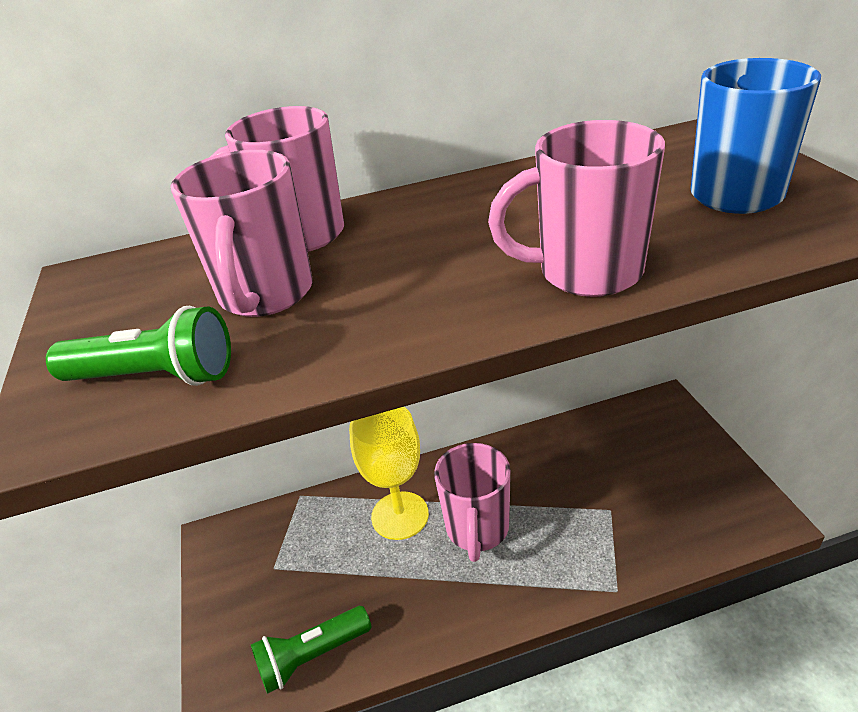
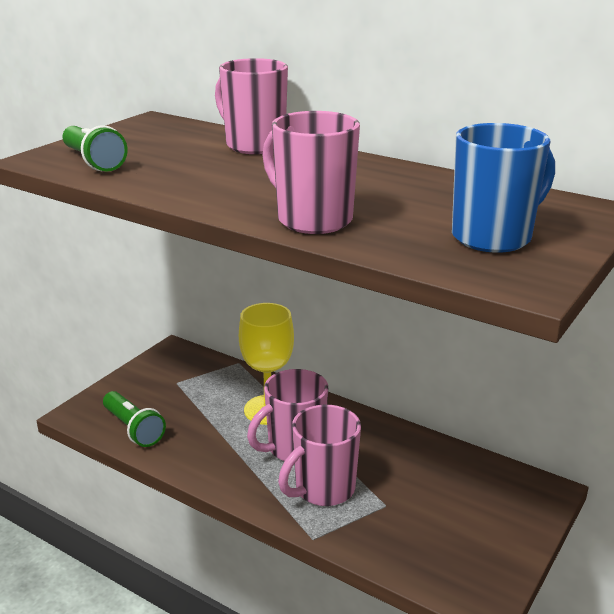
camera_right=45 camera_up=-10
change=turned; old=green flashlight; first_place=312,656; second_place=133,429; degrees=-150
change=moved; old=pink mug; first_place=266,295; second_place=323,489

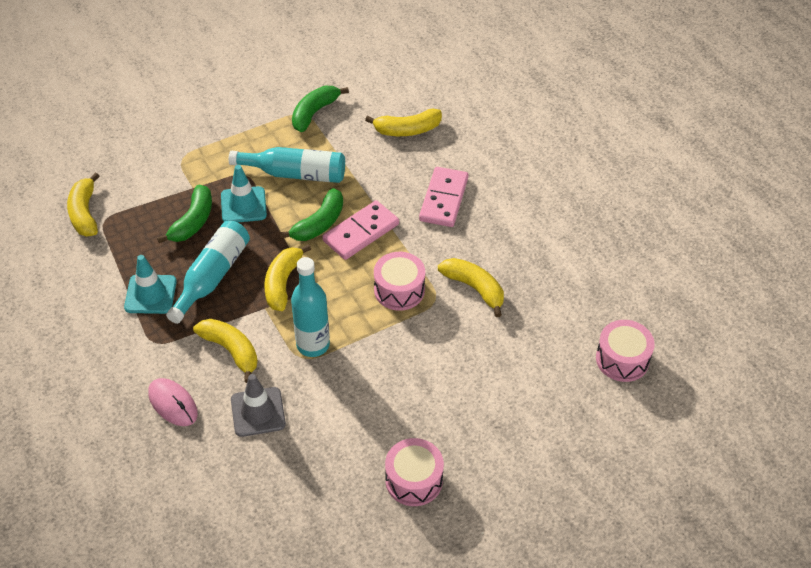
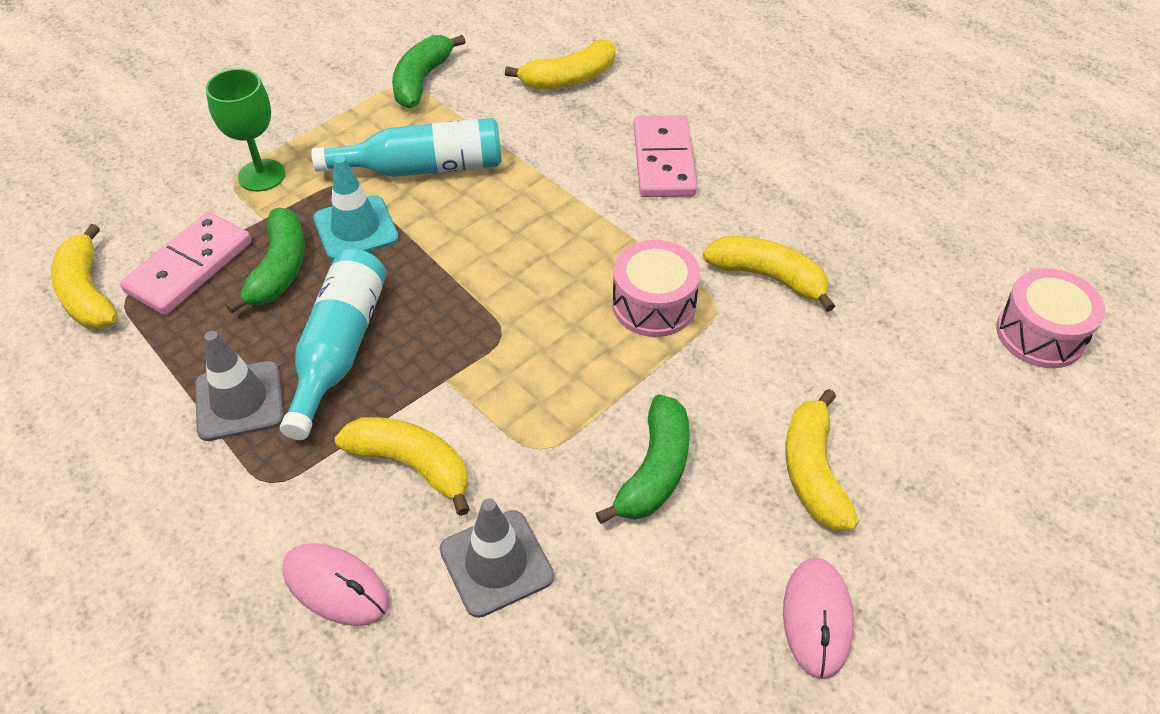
camera_right=-15 camera_up=0
change=moved; old=pink domino; first_place=361,232; second_place=189,267
change=recoloured; old=turquoise traffic cone; new=grey traffic cone; first_place=150,294; second_place=239,401
change=added; new=green goblet; second_place=261,175
change=moved; old=green banana; first_place=319,224; second_place=654,471
change=replaced; old=pink drum; new=pink mouse; first_place=414,480; second_place=817,618
change=moved; old=yellow banana; first_place=282,283; second_place=813,472
change=removed; old=turquoise bottle; first_place=313,345

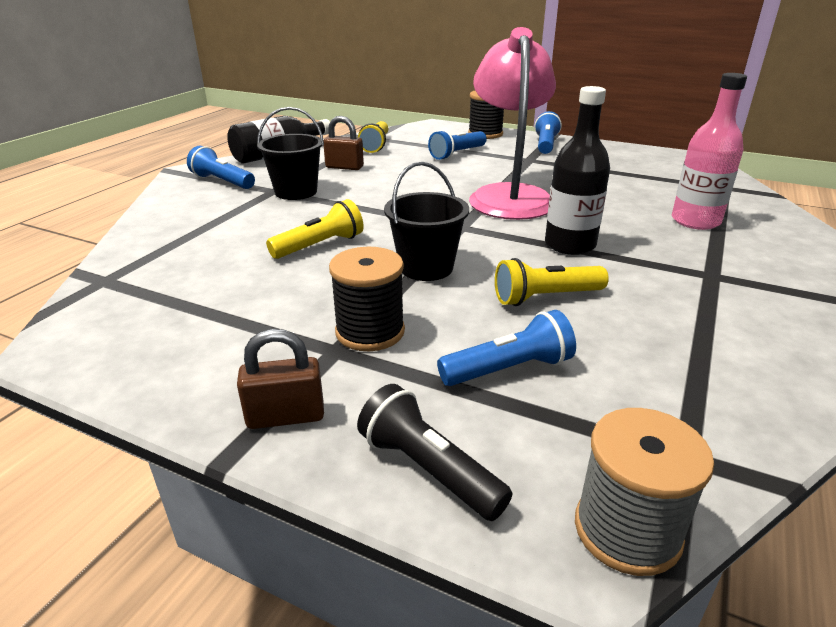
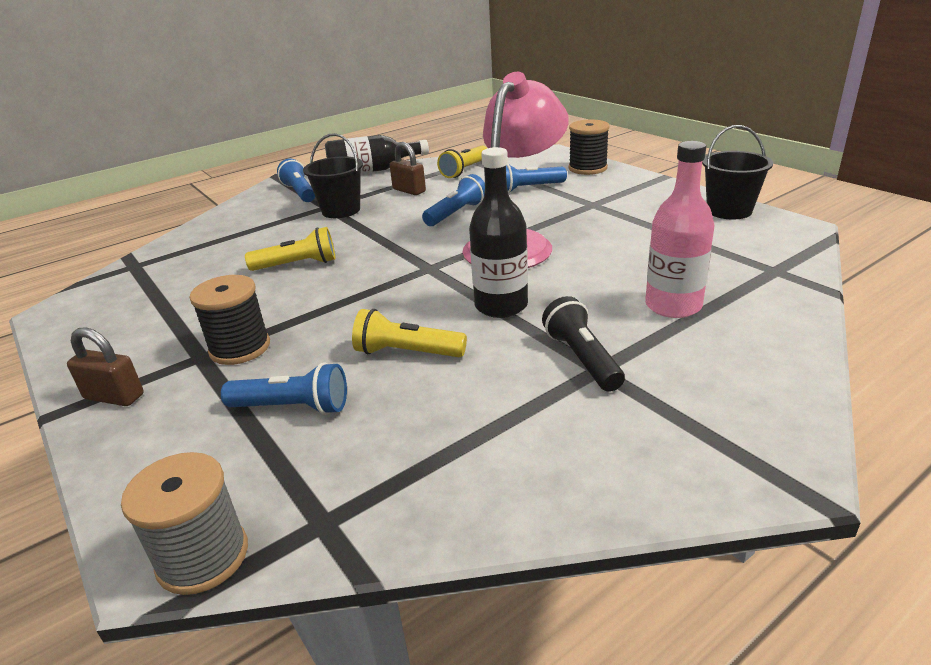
camera_right=30 camera_up=0
change=moved; old=blue flashlight; first_place=545,145; second_place=456,213
change=moved; old=black flashlight; first_place=428,469; second_place=581,359
change=moved; old=black bucket; first_place=426,267; second_place=729,211

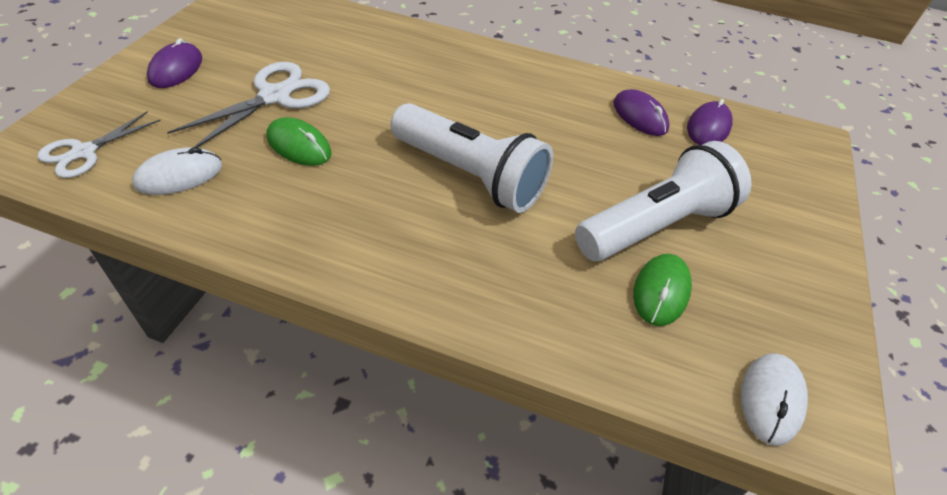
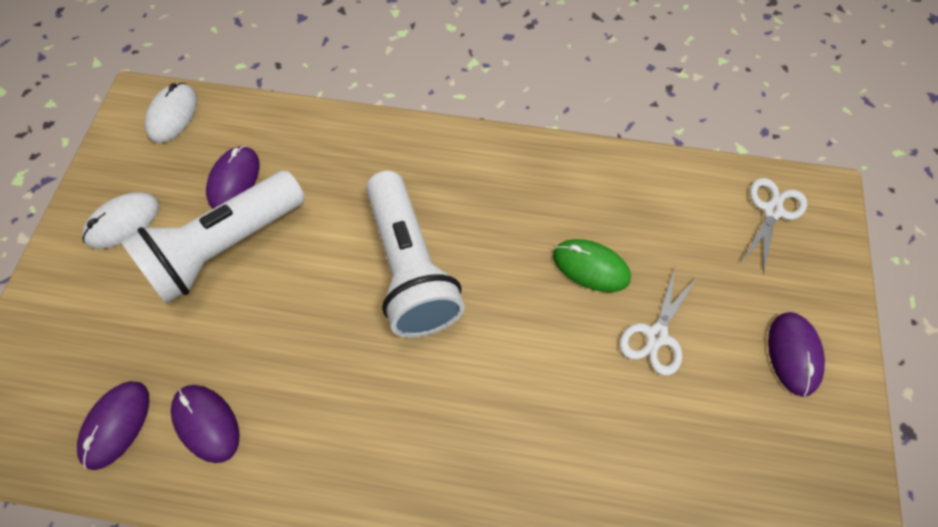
camera_right=175 camera_up=15
change=moved; old=white mouse; first_place=179,175; second_place=123,222
change=recoloured; old=green mouse; new=purple mouse; first_place=661,291; second_place=234,180
change=turned; old=white flashlight; first_place=470,175; second_place=410,268; degrees=-135
change=resized; old=white scissors; first_place=275,96; second_place=656,336; factor=0.64

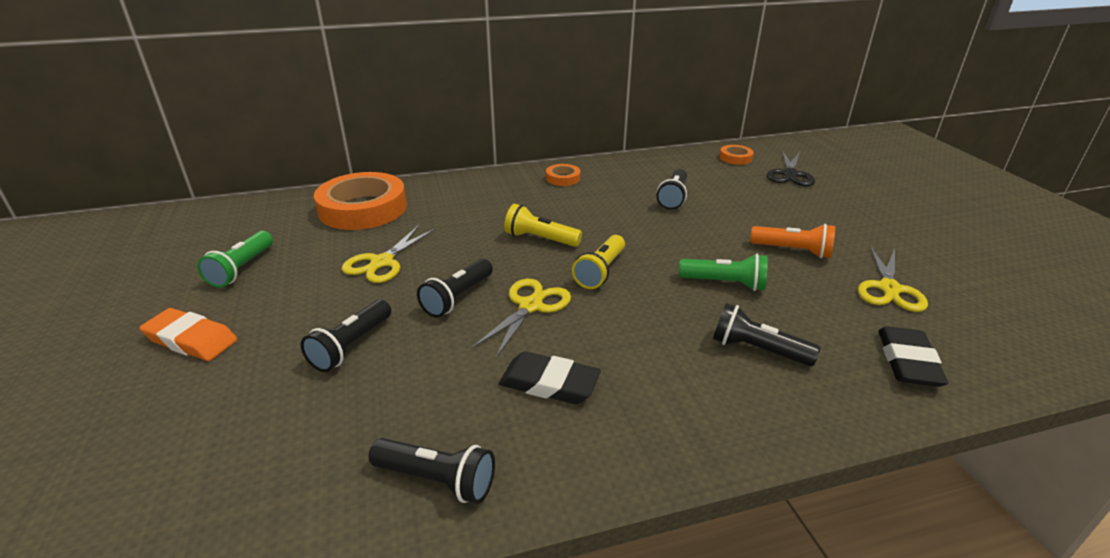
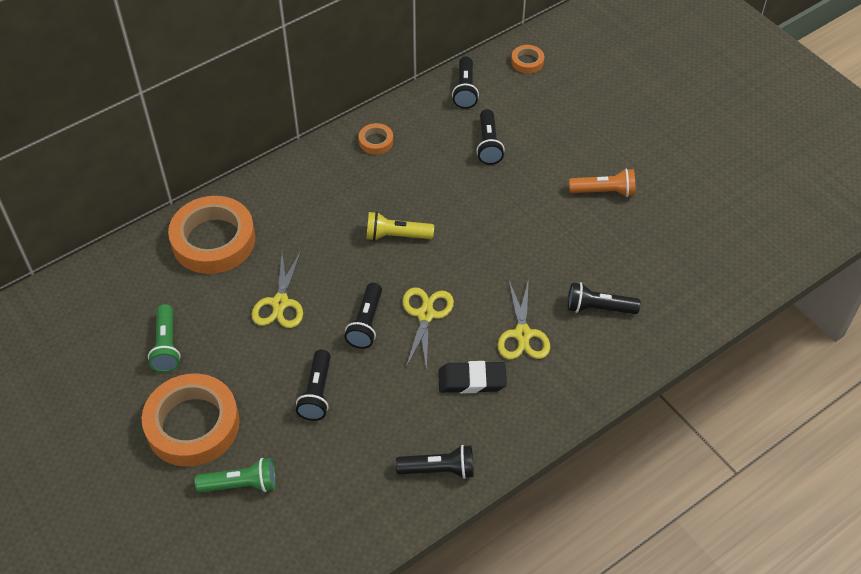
camera_right=-20 camera_up=20
change=replaced; old=orange eraser; new=orange tape; first_place=191,339; second_place=192,424
change=moved; old=green flashlight; first_place=725,283; second_place=241,484
change=added; new=black flashlight; second_place=465,90
change=moved; old=yellow scissors; first_place=889,289; second_place=522,334
change=removed; old=yellow flashlight; first_place=600,271
change=removed; old=black scissors; first_place=790,174
change=removed; old=black eraser; first_place=907,361

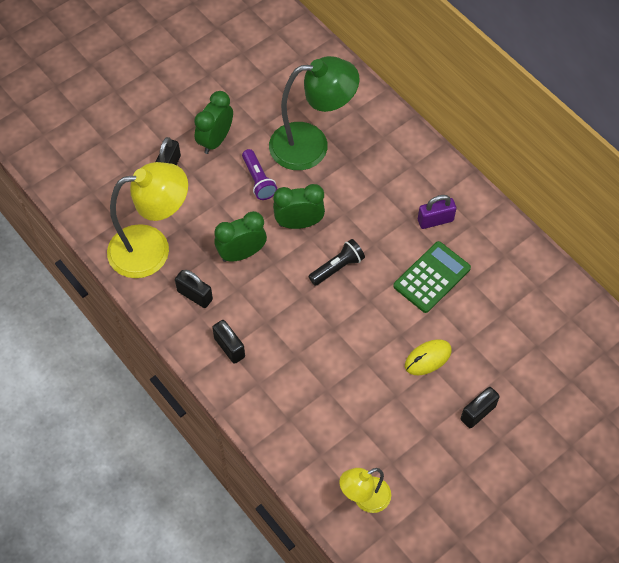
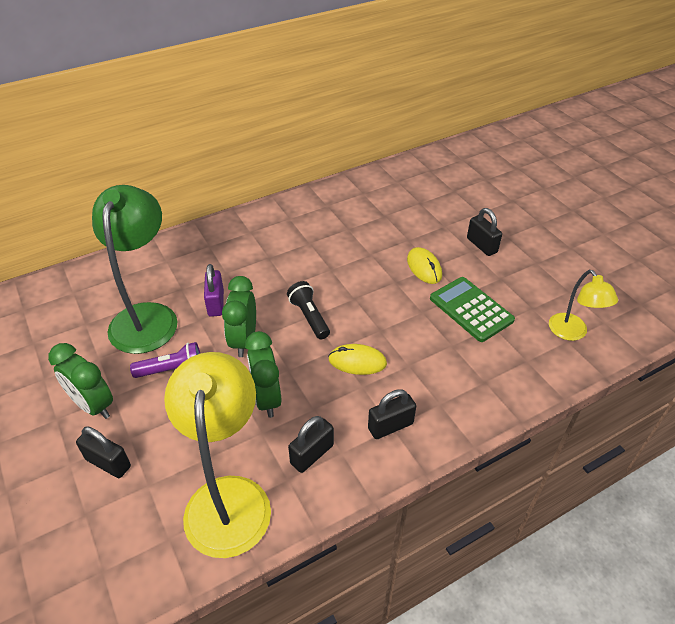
camera_right=-80 camera_up=-15
change=moved; old=purple padlock; first_place=435,220; second_place=216,303
change=added; new=yellow mouse; second_place=357,361
change=moved; old=green calculator; first_place=431,277; second_place=471,309

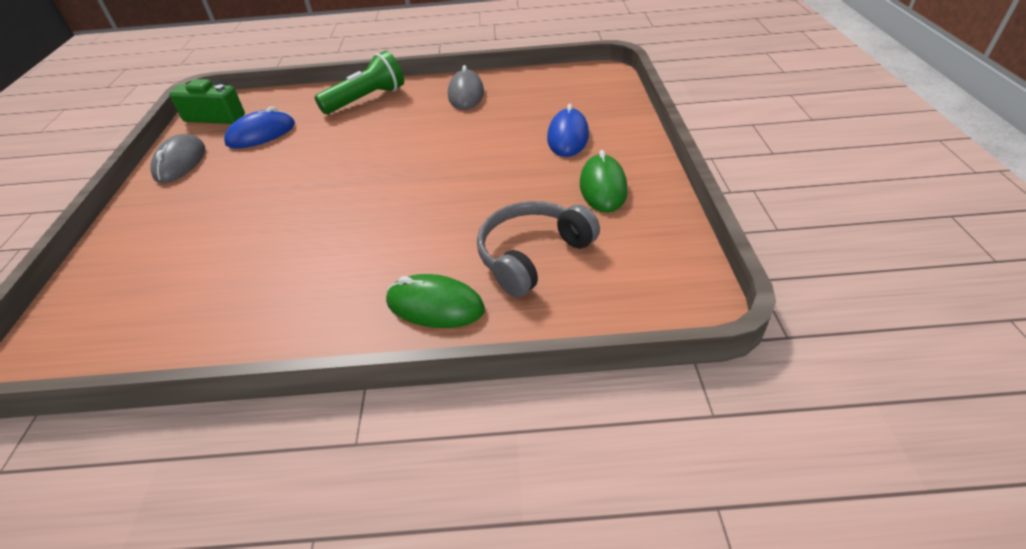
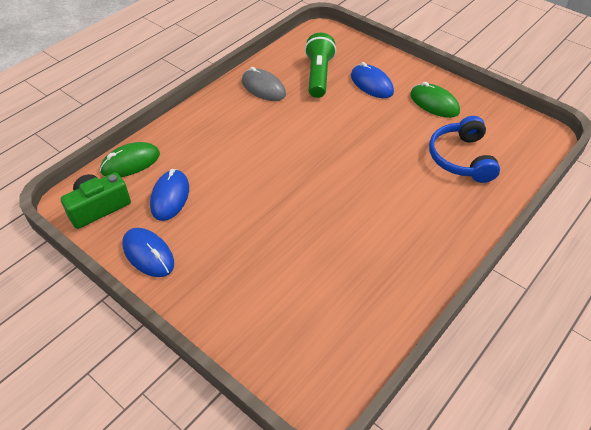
camera_right=-50 camera_up=5
change=moved; old=green mouse; first_place=435,306; second_place=130,163
change=recoloured; old=grey mouse; new=blue mouse; first_place=180,162; second_place=148,254
change=moved; old=green flashlight; first_place=366,99; second_place=318,75
change=recoloured; old=grey headphones; new=blue headphones; first_place=532,255; second_place=461,158

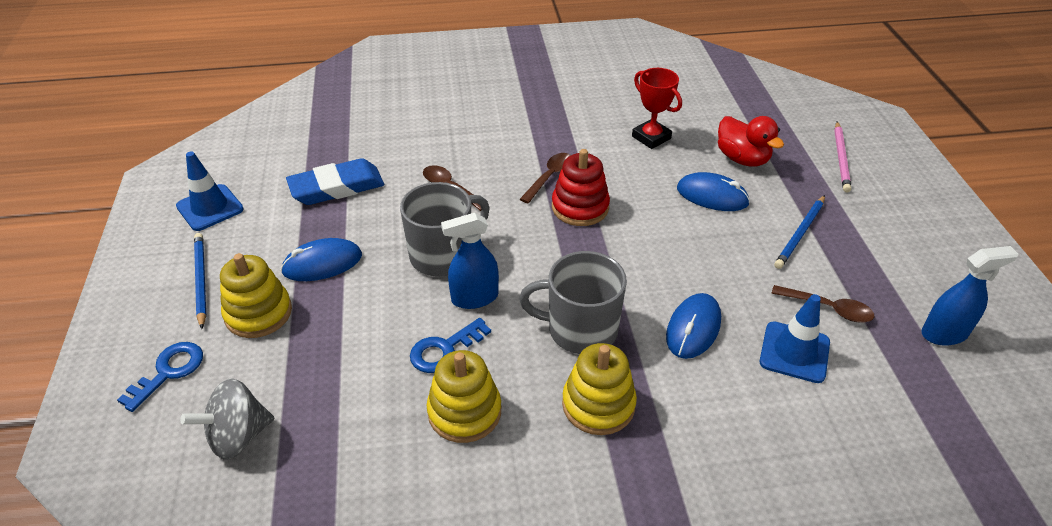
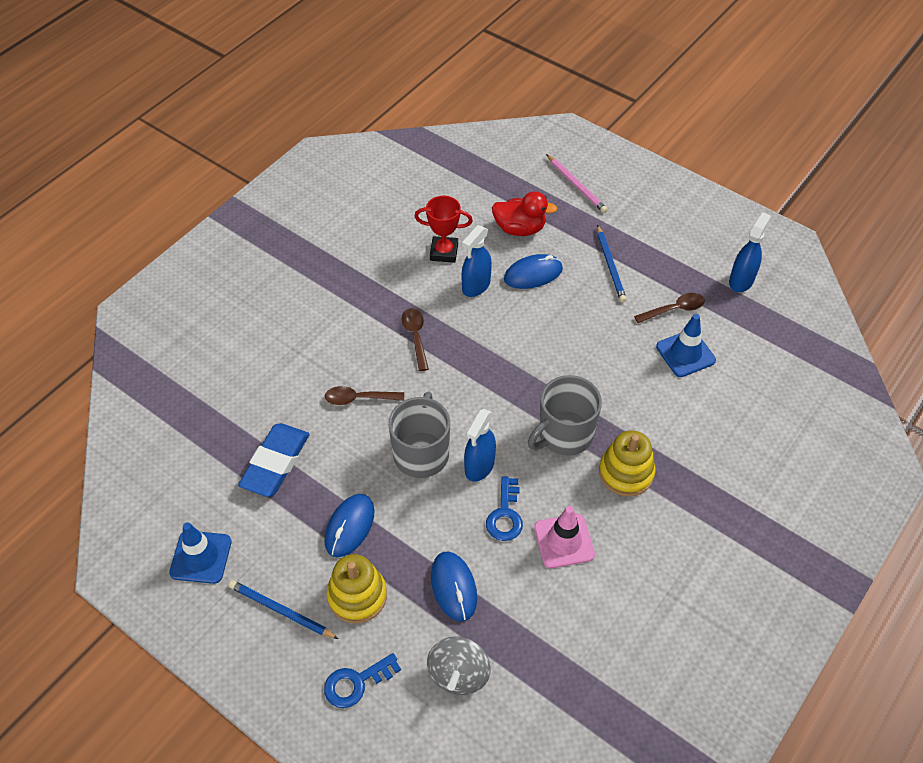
camera_right=-45 camera_up=10
change=turned; old=blue key; first_place=169,371; second_place=356,683; degrees=-105
change=moved; old=blue mouse; first_place=693,328; second_place=453,587
change=added; new=blue spray bottle; second_place=476,286
change=replaced; old=yellow stacking toy; new=pink traffic cone; first_place=464,412; second_place=564,541
change=removed; old=red stacking toy; first_place=580,207

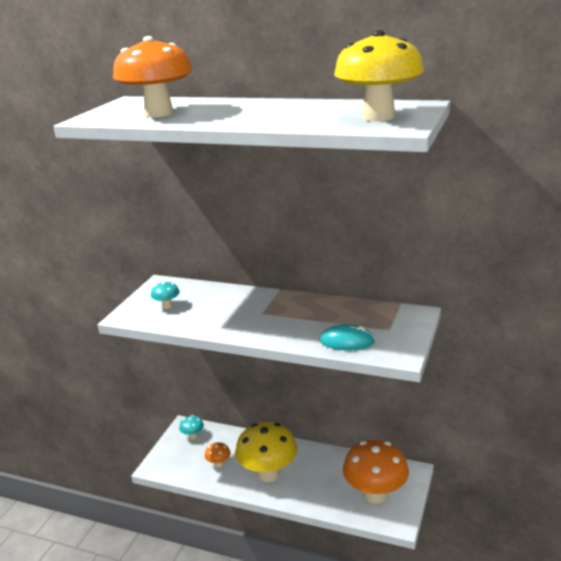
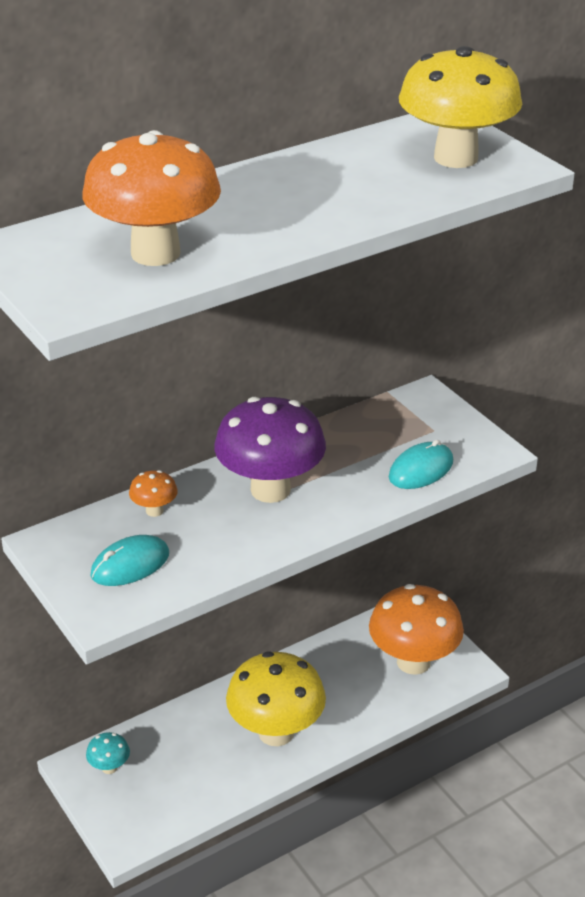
camera_right=-55 camera_up=10
change=replaced; old=turquoise mushroom; new=turquoise mouse; first_place=167,306; second_place=130,564
change=moved; old=orange mushroom; first_place=219,464; second_place=154,511
change=added; new=purple mushroom; second_place=270,490

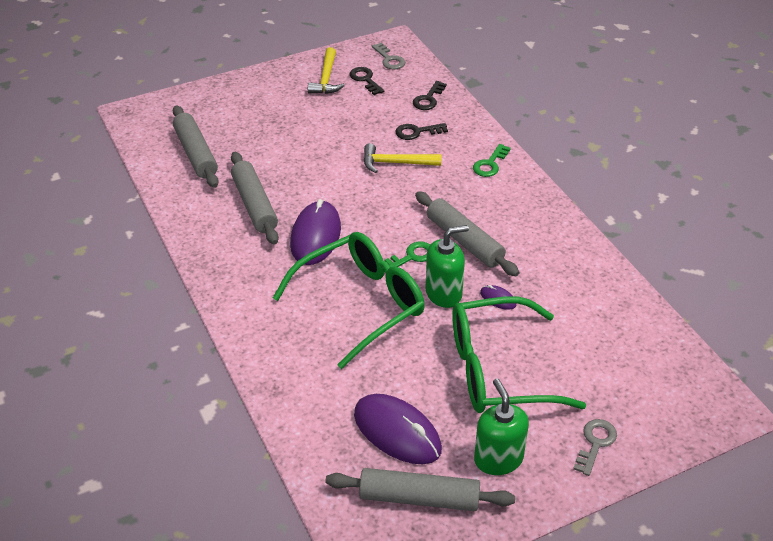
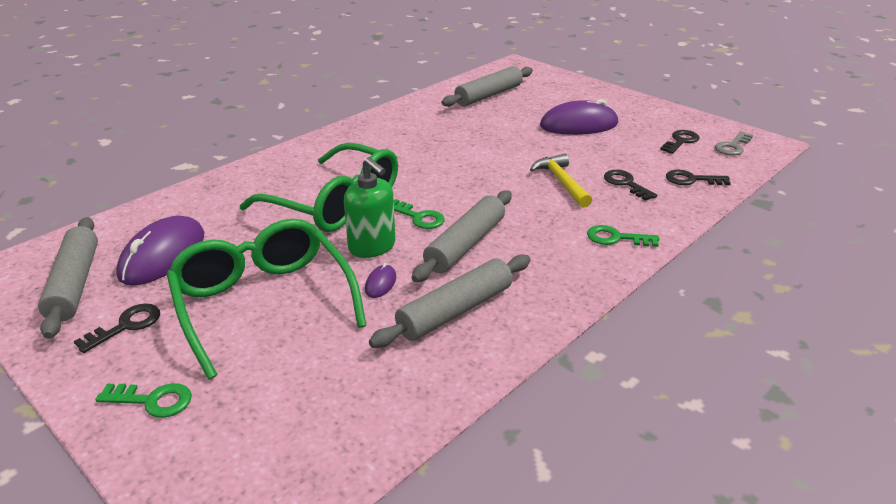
camera_right=70 camera_up=-10
change=replaced; old=green soap dispenser; new=black key; first_place=498,459; second_place=126,326
change=recoloured; old=grey key; new=green key; first_place=595,443; second_place=153,401
change=moved; old=grey rolling pin; first_place=254,205; second_place=455,310
change=moved; old=purple mouse; first_place=315,236; second_place=579,125
change=removed; old=yellow hammer; first_place=326,79

